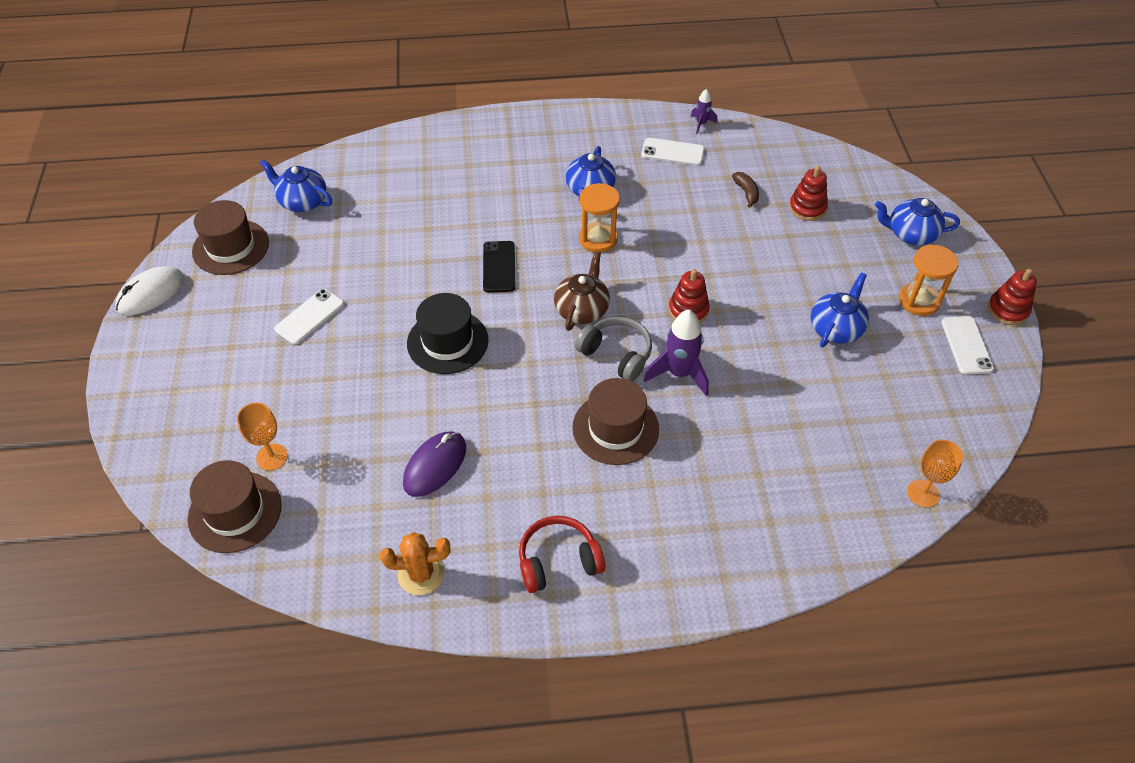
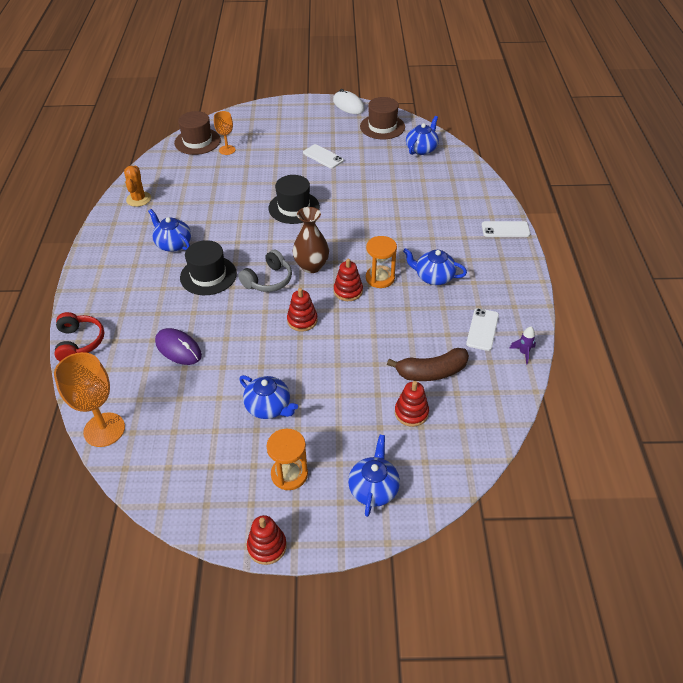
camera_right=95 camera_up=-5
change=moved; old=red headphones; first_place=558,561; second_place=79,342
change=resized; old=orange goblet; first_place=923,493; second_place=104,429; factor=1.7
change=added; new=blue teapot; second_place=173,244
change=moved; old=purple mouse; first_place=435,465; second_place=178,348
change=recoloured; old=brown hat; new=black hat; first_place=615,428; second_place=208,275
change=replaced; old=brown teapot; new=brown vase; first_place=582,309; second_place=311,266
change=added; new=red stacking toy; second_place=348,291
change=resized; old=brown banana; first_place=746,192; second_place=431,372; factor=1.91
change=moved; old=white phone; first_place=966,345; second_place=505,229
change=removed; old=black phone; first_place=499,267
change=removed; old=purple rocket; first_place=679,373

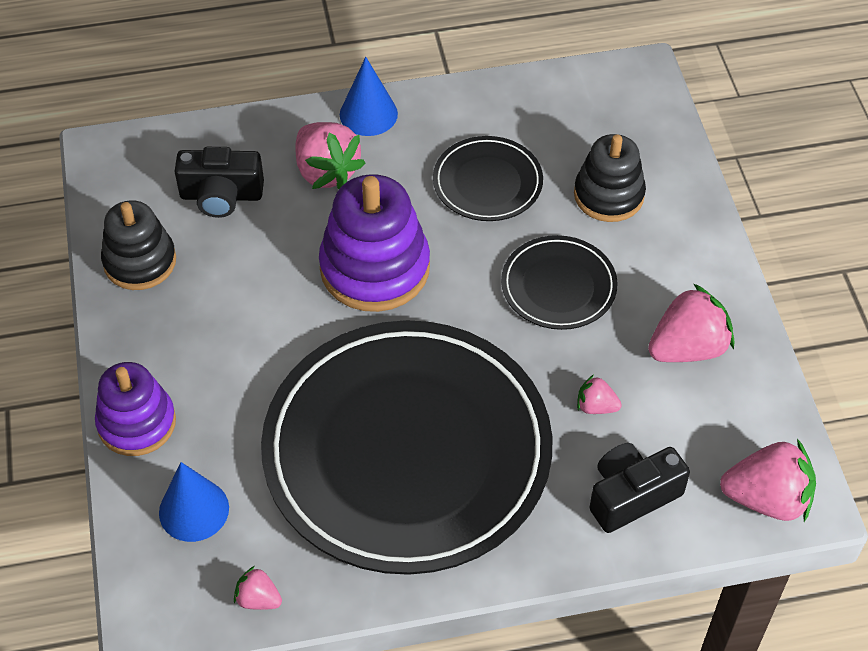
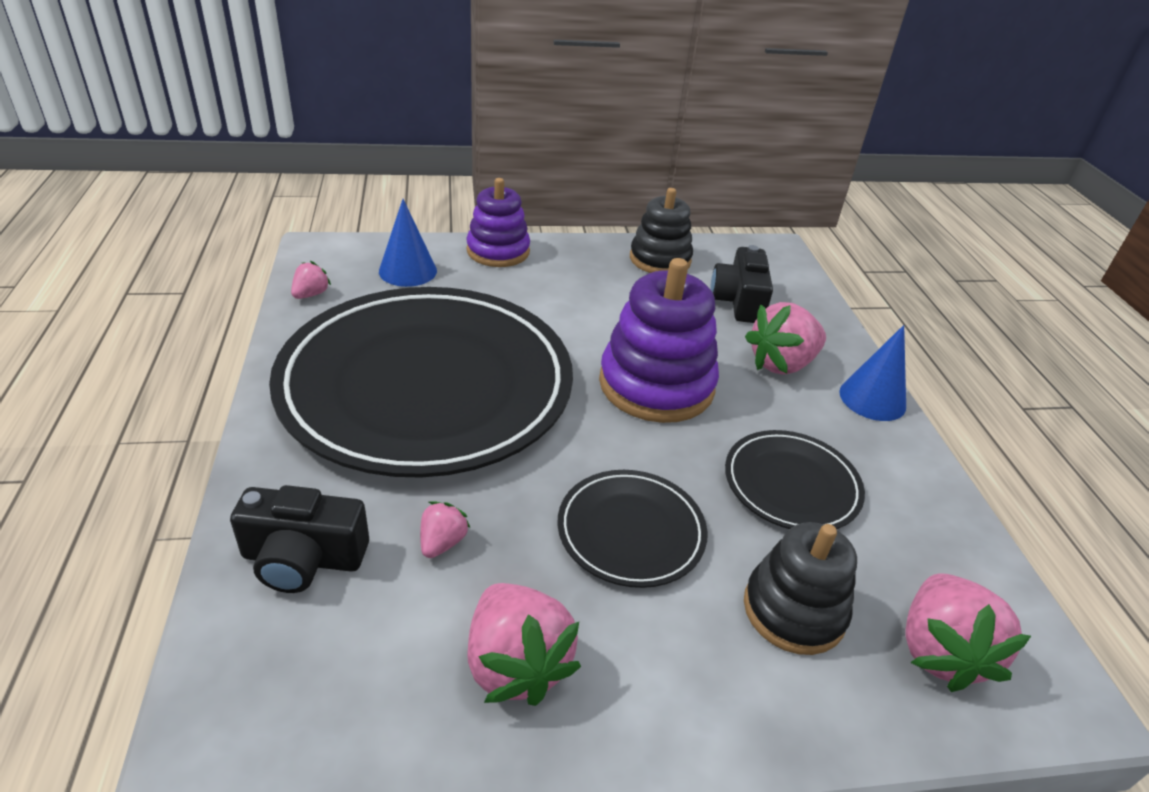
camera_right=90 camera_up=-15
change=turned; old=black camera; first_place=631,496; second_place=303,558; degrees=120
change=moved; old=pink strawberry; first_place=767,499; second_place=939,651

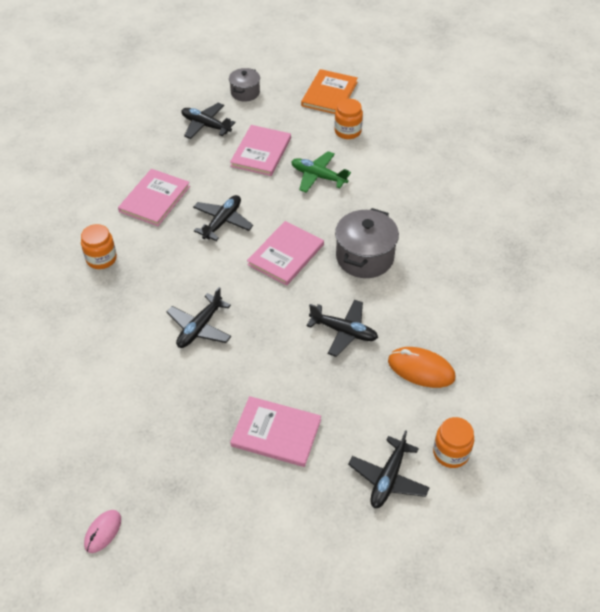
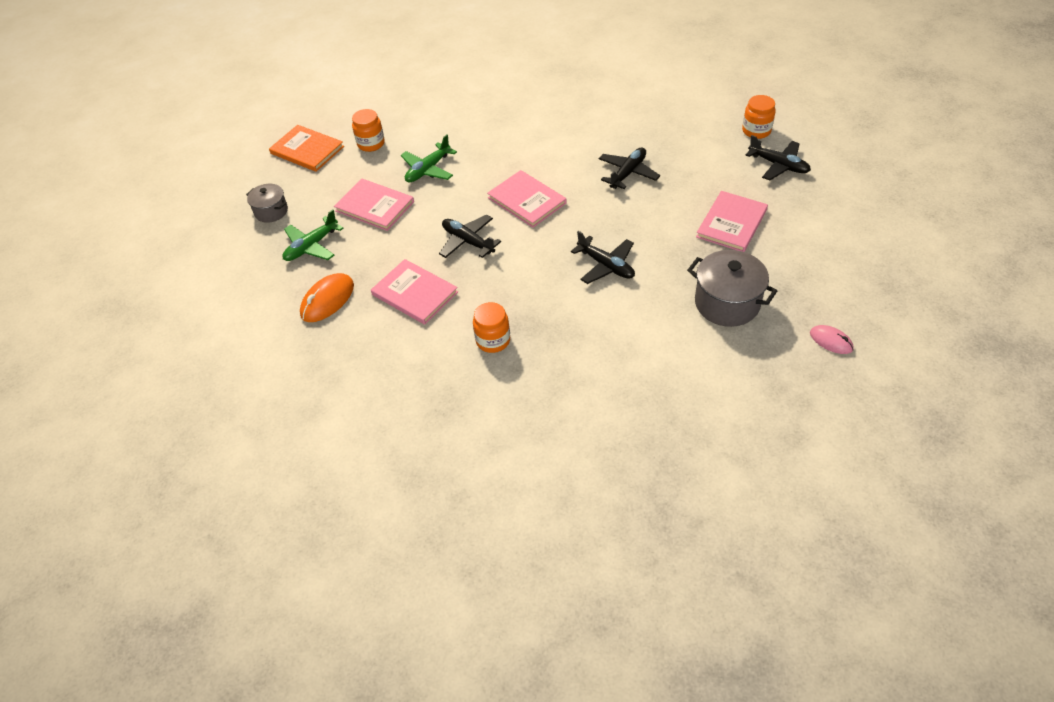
camera_right=-75 camera_up=0
change=recoloured; old=black plane; new=green plane; first_place=206,125; second_place=311,246
change=moved; old=orange mouse; first_place=421,369; second_place=327,300
change=moved; old=grey pot; first_place=364,257; second_place=727,303

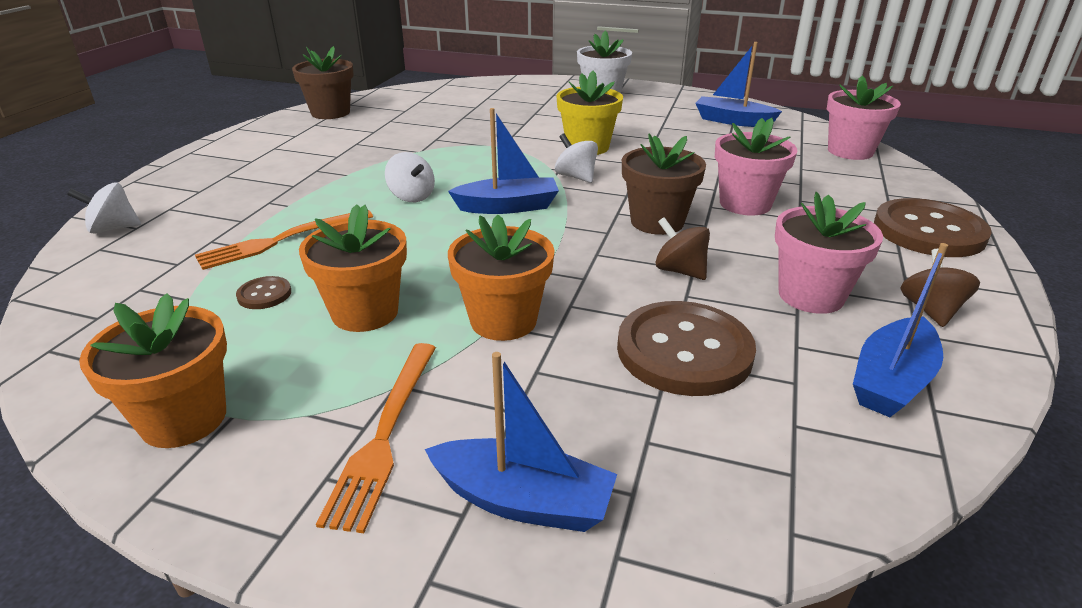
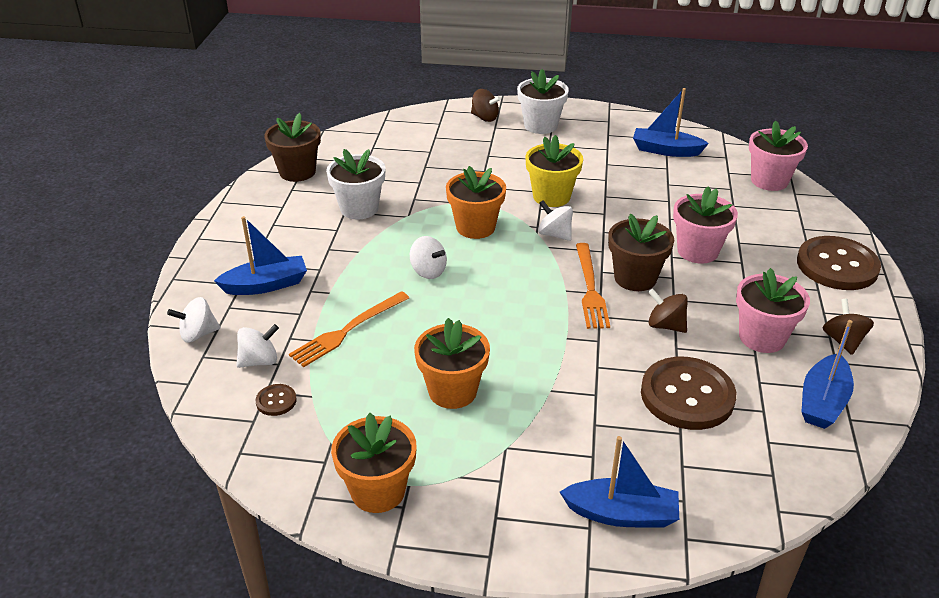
camera_right=-10 camera_up=5
change=moved; old=blue boat; first_place=508,207; second_place=266,285
change=added; new=white spinning top; second_place=259,361
change=moved; old=brown button; first_place=264,294; second_place=276,401
change=added; new=white flower pot; second_place=359,208
change=moved; old=orange flower pot; first_place=503,320; second_place=475,227
change=added; new=brown spinning top; second_place=485,118
change=moved; old=orange fork; first_place=385,434; second_place=590,288

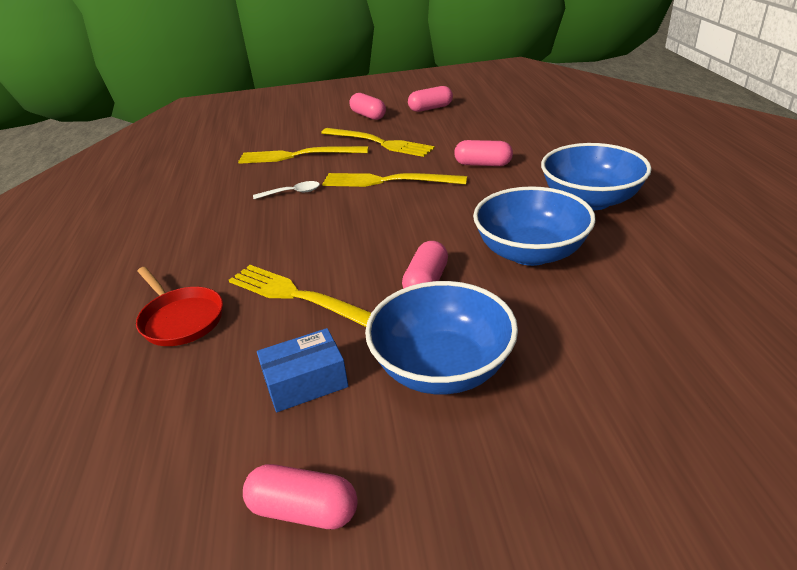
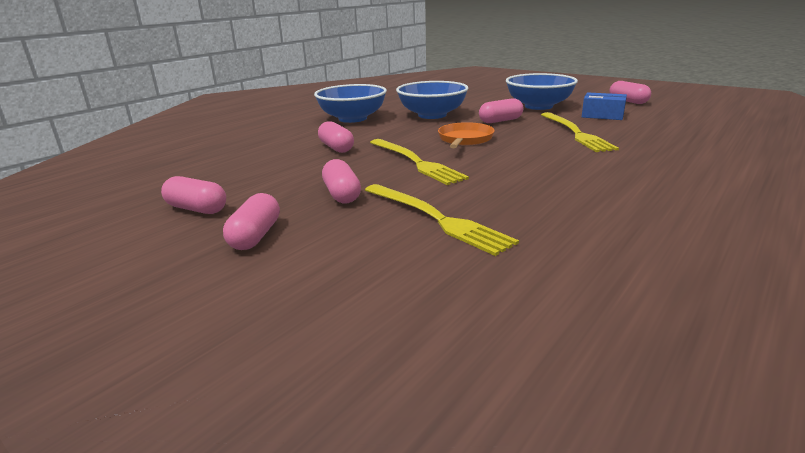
camera_right=-135 camera_up=-10
change=replaced; old=yellow fork; new=pink capsule; first_place=379,143; second_place=342,194
change=added; new=orange pan; second_place=465,140
change=removed; old=red pan; first_place=180,319
change=removed; old=white spoon; first_place=292,193

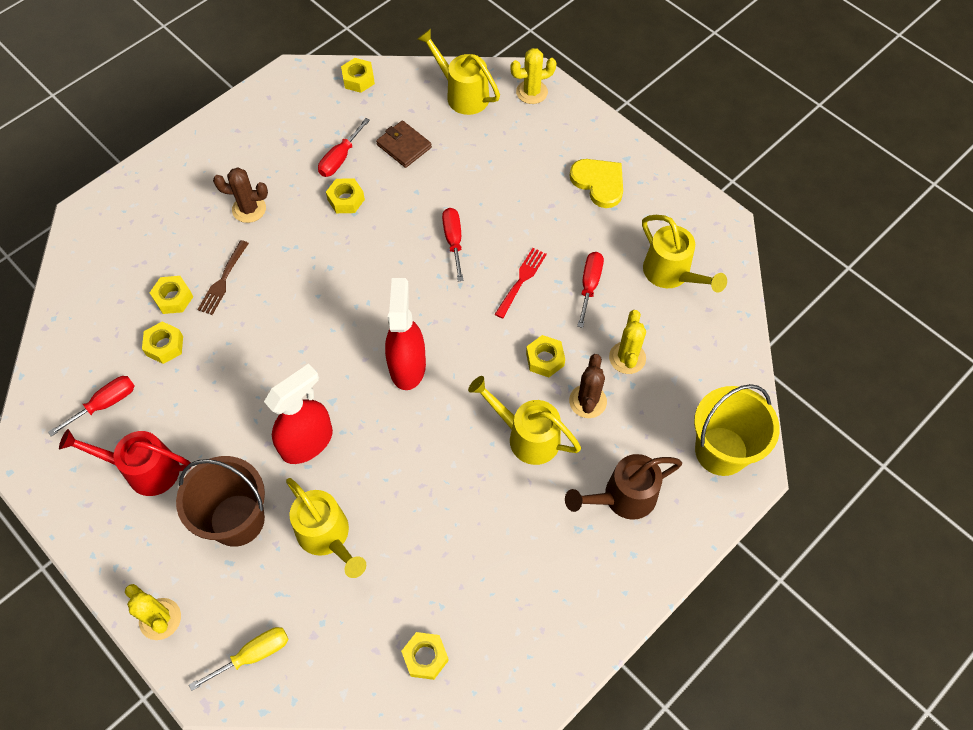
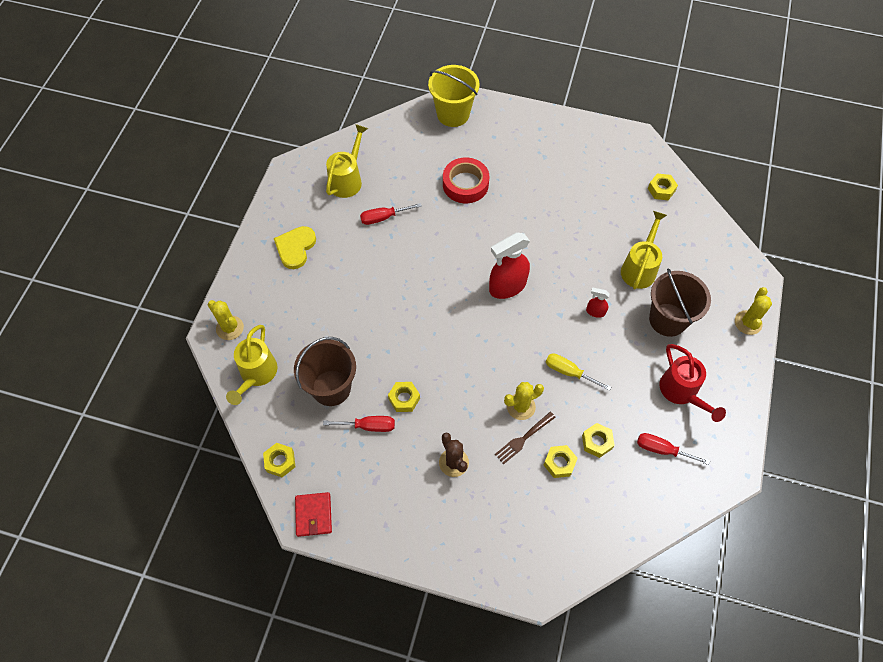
camera_right=-120 camera_up=0
change=replaced; old=brown wallet; new=brown bucket; first_place=404,146; second_place=331,388
change=added; new=red wallet; second_place=313,515
change=replaced; old=brown cactus; new=red tape; first_place=587,401; second_place=465,184
change=turned; old=brown fork; first_place=223,280; second_place=523,439; degrees=150
change=moved; old=yellow cactus; first_place=627,358; second_place=521,406
change=moved; old=yellow screwdriver; first_place=253,655; second_place=569,372
change=resized; old=red spray bottle; first_place=307,442; second_place=595,312; factor=0.47
change=removed; old=red screwdriver; first_place=453,241
change=removed; old=yellow watering can; first_place=526,436
change=removed; old=red fork; first_place=521,280
change=removed; old=yellow nut; first_place=545,359
change=removed; old=brown watering can; first_place=622,498

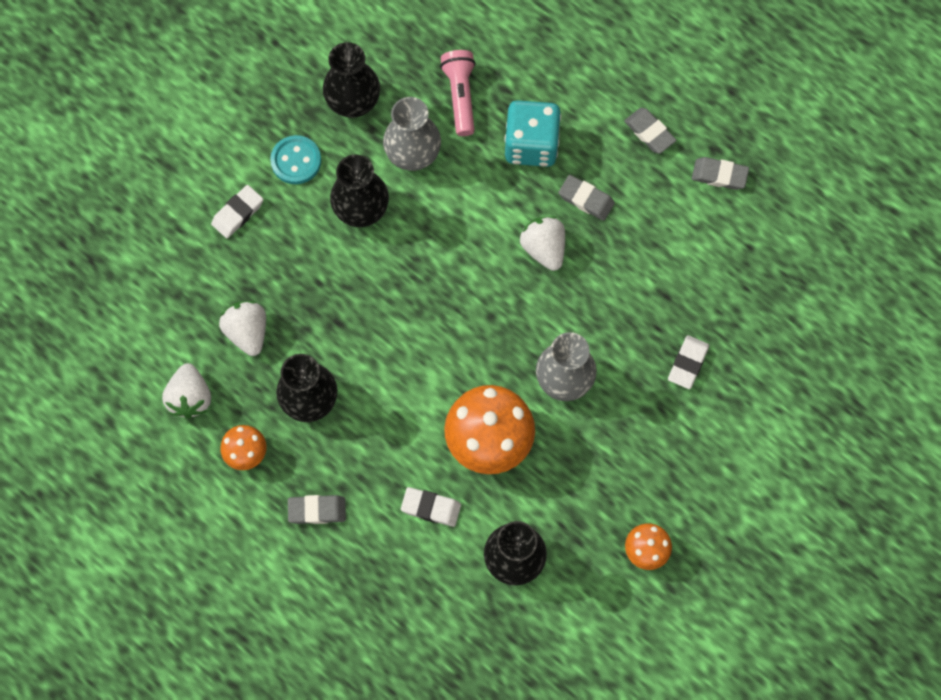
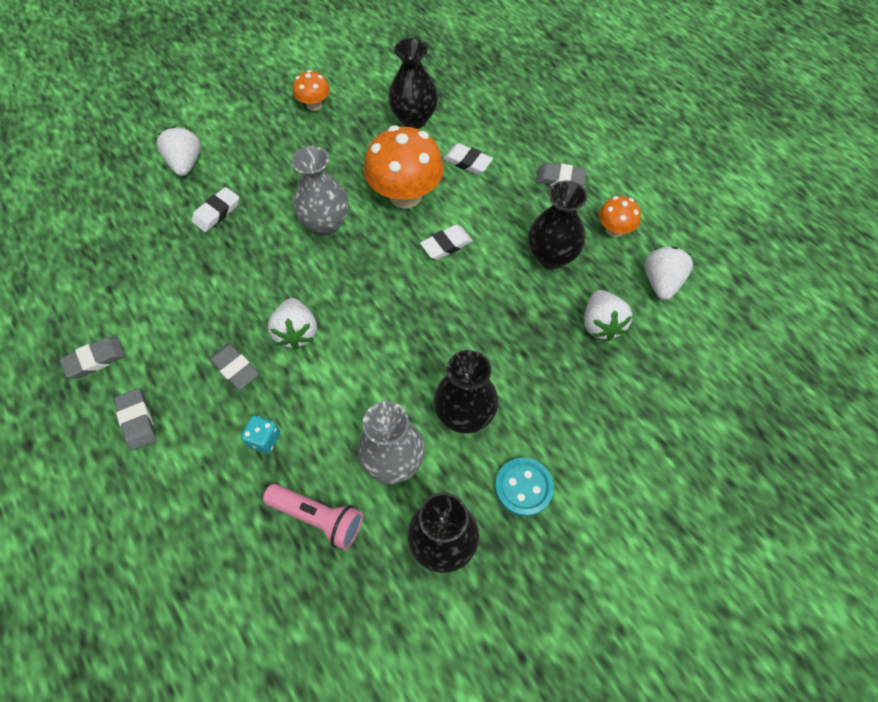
camera_right=-165 camera_up=-10
change=turned; old=grey eraser; first_place=719,175; second_place=95,360; degrees=-60
change=added; new=white strawberry; second_place=186,163
change=resized; old=turquoise dice; first_place=531,145; second_place=264,439; factor=0.48
change=turned; old=pink flashlight; first_place=460,96; second_place=318,517; degrees=-75
change=moved; old=white eraser; first_place=238,213; second_place=446,245

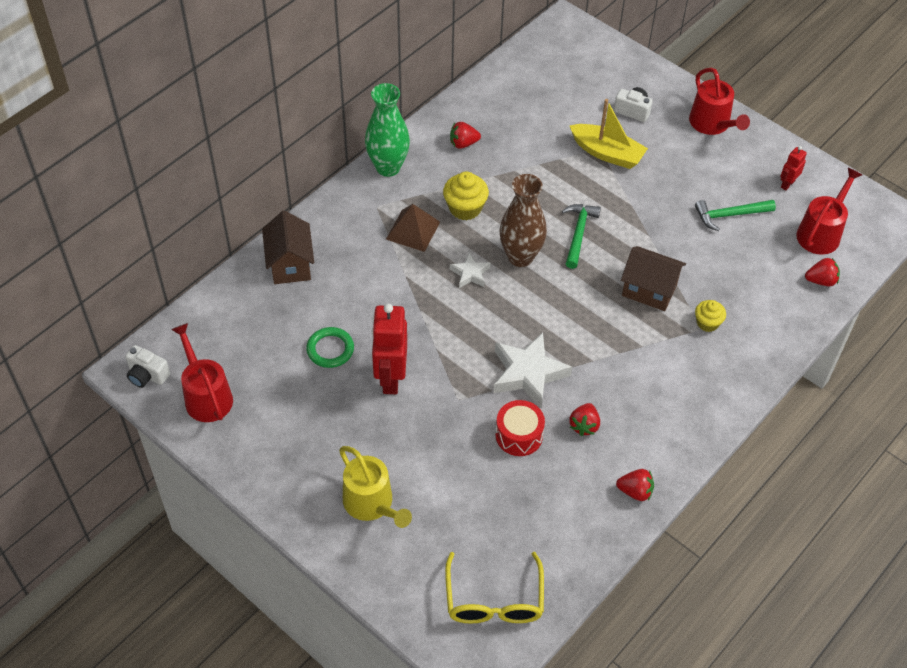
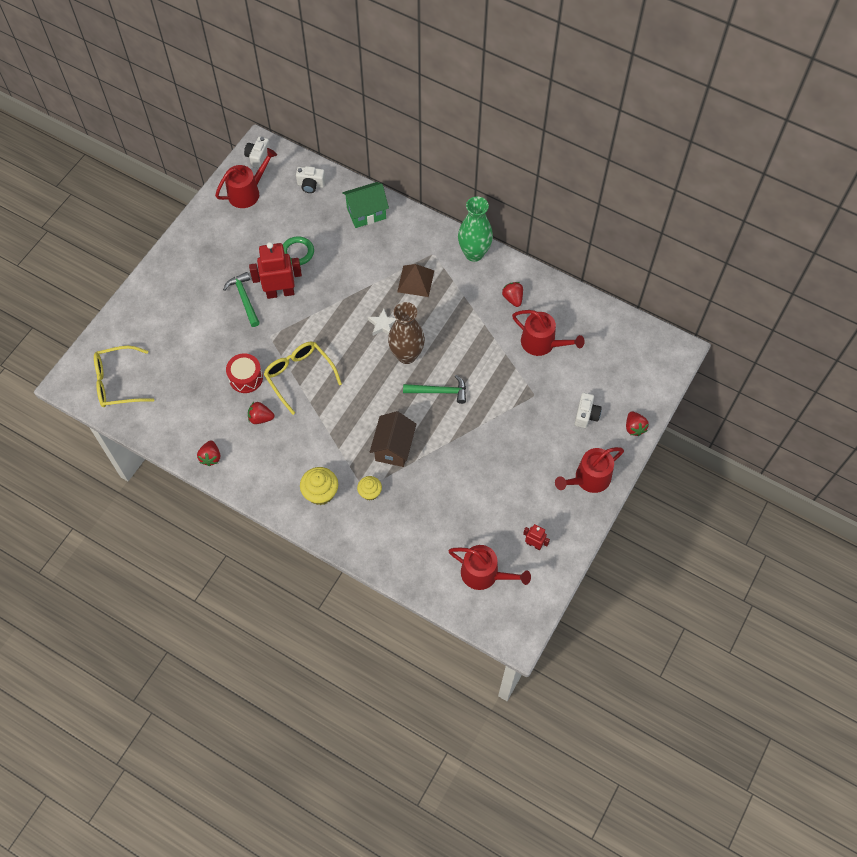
camera_right=80 camera_up=10
change=moved; old=green hammer; first_place=730,215; second_place=244,299
change=replaced; old=white star; new=yellow glasses; first_place=528,373; second_place=299,376
change=added; new=white camera; second_place=311,185
change=moved; old=yellow cupcake; first_place=465,208; second_place=320,493
change=recoloured; old=brown house; new=green house; first_place=290,264; second_place=366,213
change=added; new=red watering can; second_place=542,343
change=moved; old=red strawberry; first_place=821,281; second_place=634,428
change=removed; old=yellow watering can; first_place=371,503
change=removed; old=yellow boat; first_place=607,153

